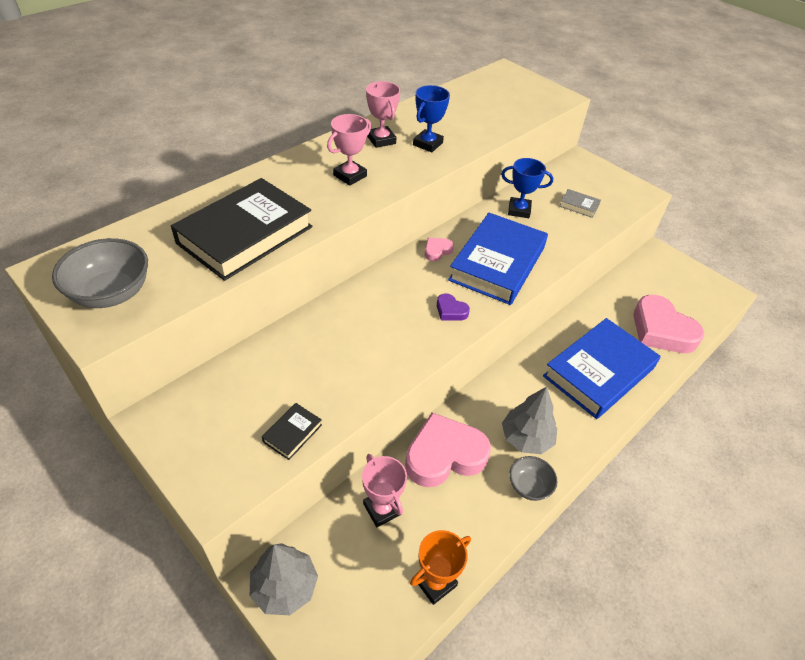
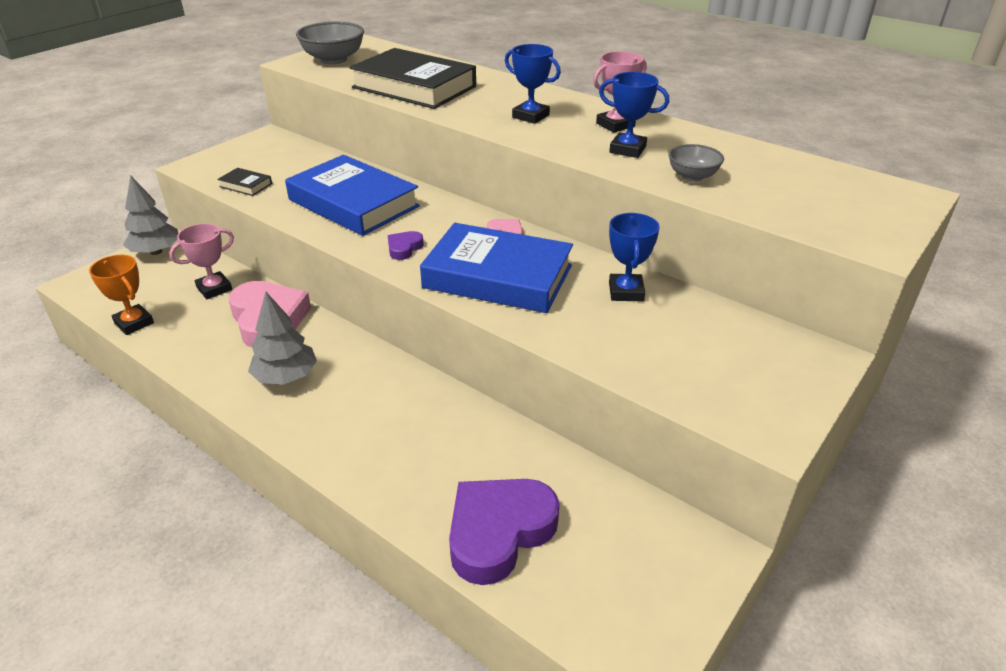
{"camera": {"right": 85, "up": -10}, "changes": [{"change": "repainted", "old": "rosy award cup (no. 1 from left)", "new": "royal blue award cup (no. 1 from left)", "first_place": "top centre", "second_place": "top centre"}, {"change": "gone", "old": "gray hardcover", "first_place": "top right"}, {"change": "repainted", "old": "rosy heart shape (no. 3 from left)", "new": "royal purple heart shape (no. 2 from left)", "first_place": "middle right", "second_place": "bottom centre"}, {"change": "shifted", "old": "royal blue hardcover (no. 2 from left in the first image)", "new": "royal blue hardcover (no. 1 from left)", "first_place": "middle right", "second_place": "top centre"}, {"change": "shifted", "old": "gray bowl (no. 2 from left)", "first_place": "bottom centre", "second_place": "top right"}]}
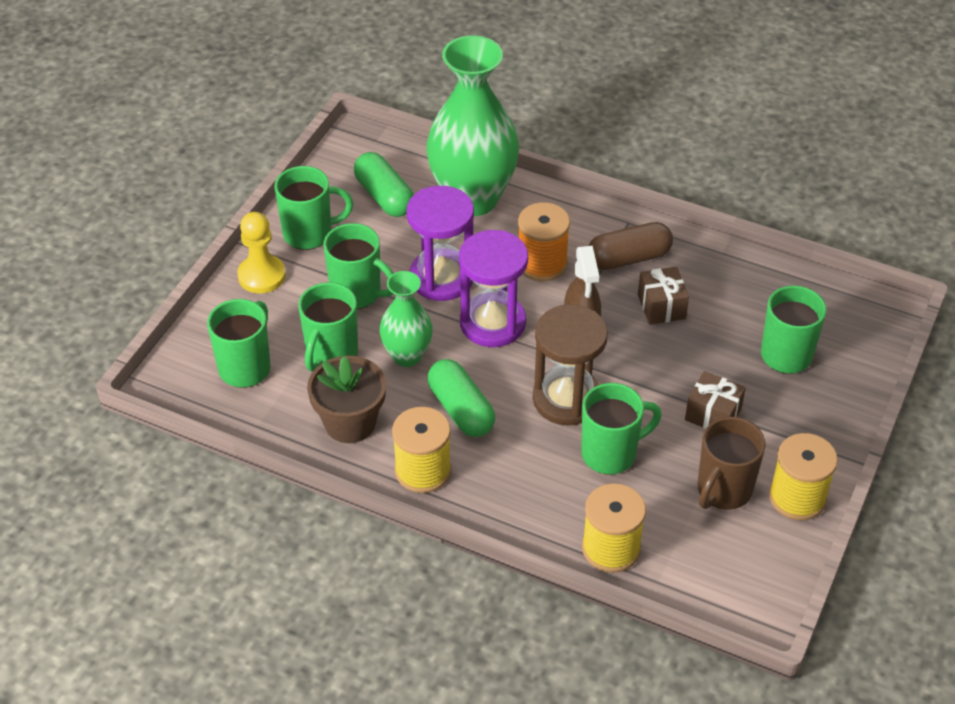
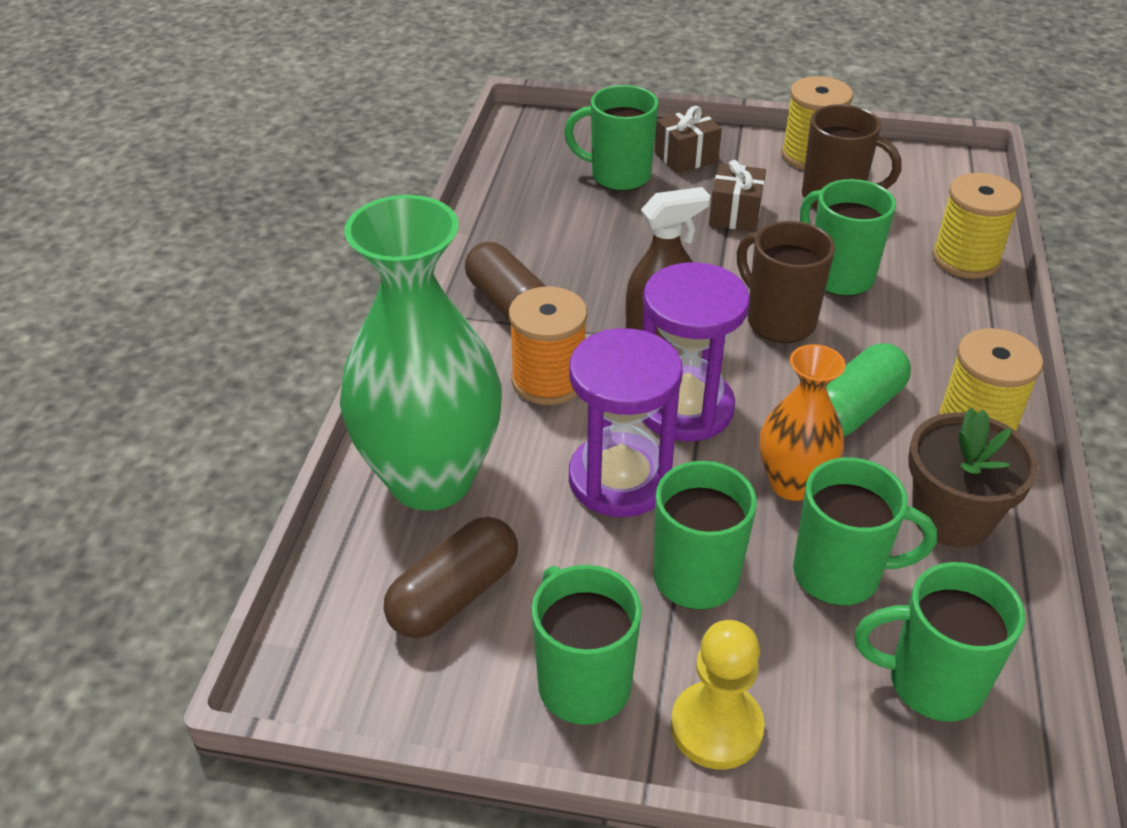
{"camera": {"right": -105, "up": -5}, "changes": [{"change": "repainted", "old": "green pill shape (no. 1 from left)", "new": "dark brown pill shape (no. 1 from left)", "first_place": "top centre", "second_place": "bottom centre"}, {"change": "shifted", "old": "dark brown gift (no. 1 from left)", "first_place": "middle right", "second_place": "top centre"}, {"change": "repainted", "old": "green tall vase (no. 1 from left)", "new": "bright orange tall vase", "first_place": "centre", "second_place": "middle right"}, {"change": "swapped", "old": "dark brown hourglass", "new": "dark brown tea mug (no. 1 from left)", "first_place": "centre", "second_place": "middle right"}]}
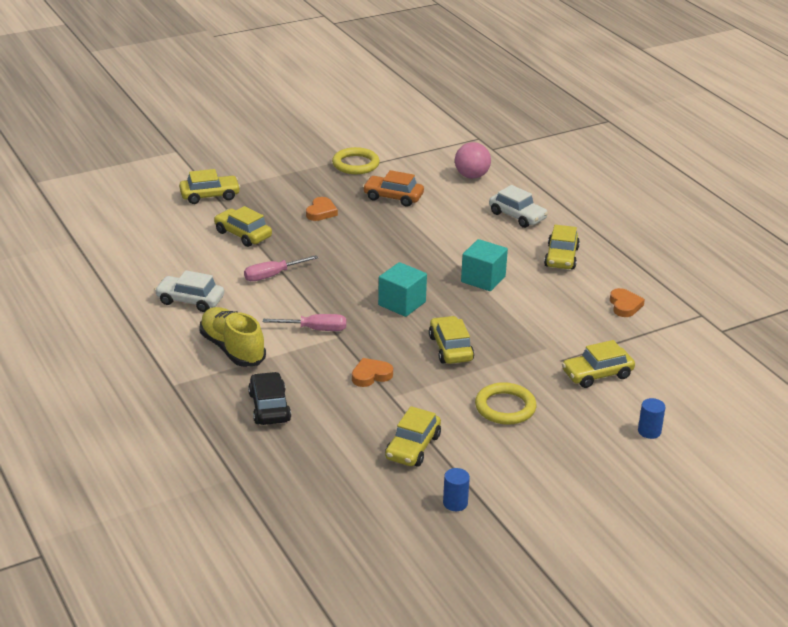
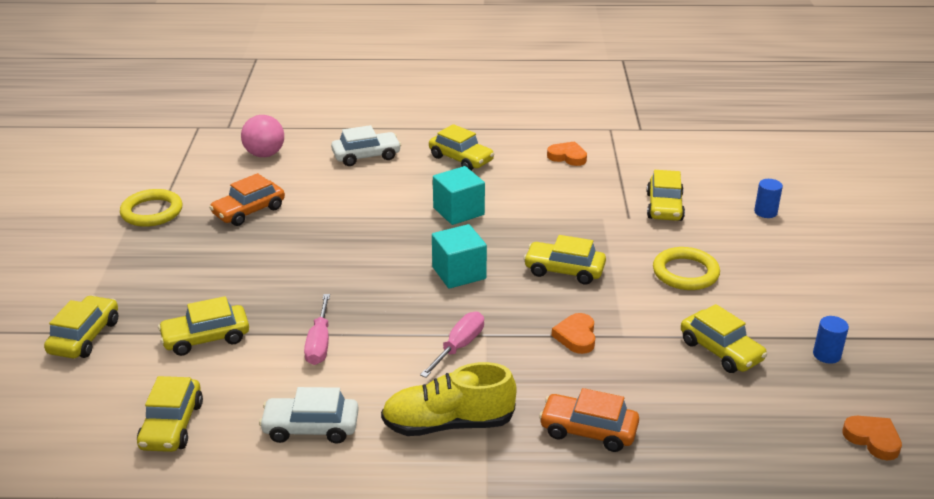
{"camera": {"right": -60, "up": 0}, "changes": [{"change": "shifted", "old": "bright orange heart shape (no. 1 from left in the first image)", "new": "bright orange heart shape (no. 3 from left)", "first_place": "centre", "second_place": "bottom right"}, {"change": "rotated", "old": "white automobile (no. 1 from left)", "first_place": "middle left", "second_place": "bottom left", "degrees": 45}, {"change": "repainted", "old": "black automobile", "new": "bright orange automobile (no. 2 from left)", "first_place": "centre", "second_place": "bottom centre"}, {"change": "new", "new": "yellow automobile (no. 2 from left)", "second_place": "bottom left"}]}
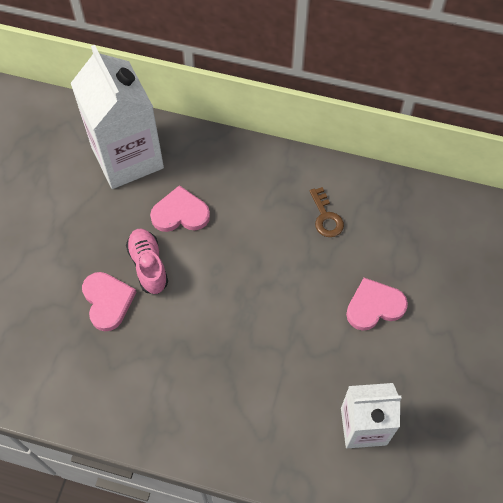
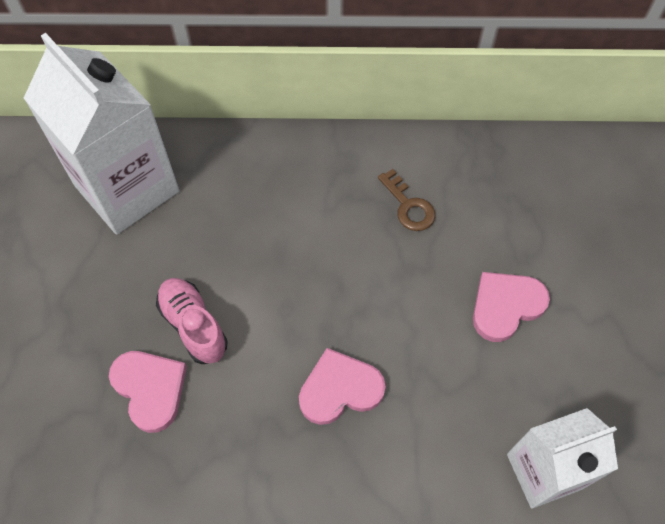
{"camera": {"right": -15, "up": 0}, "changes": [{"change": "shifted", "old": "rosy heart shape (no. 2 from left)", "first_place": "centre", "second_place": "bottom centre"}]}
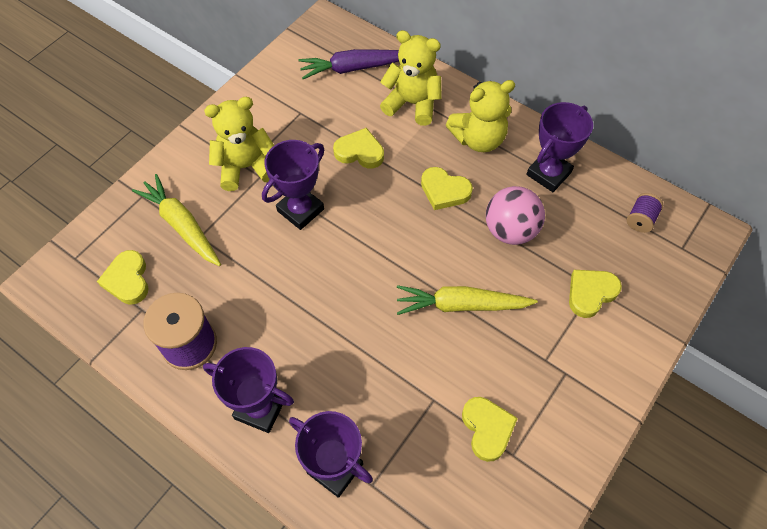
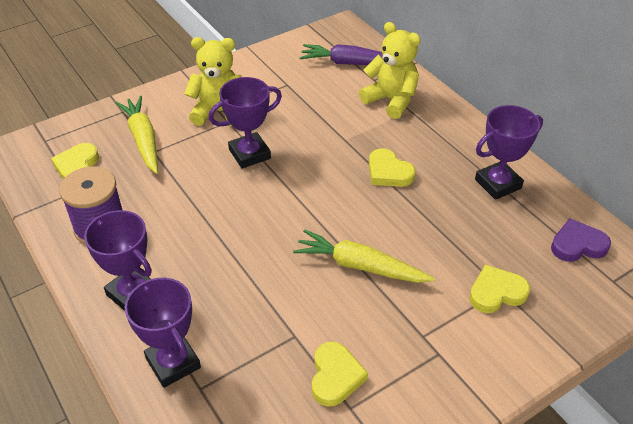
{"camera": {"right": 20, "up": -15}, "changes": [{"change": "gone", "old": "yellow teddy (no. 3 from left)", "first_place": "top centre"}, {"change": "gone", "old": "yellow heart shape (no. 2 from left)", "first_place": "top centre"}, {"change": "gone", "old": "rosy ball", "first_place": "middle right"}, {"change": "swapped", "old": "royal purple reel of thread (no. 2 from left)", "new": "royal purple heart shape", "first_place": "middle right", "second_place": "middle right"}]}
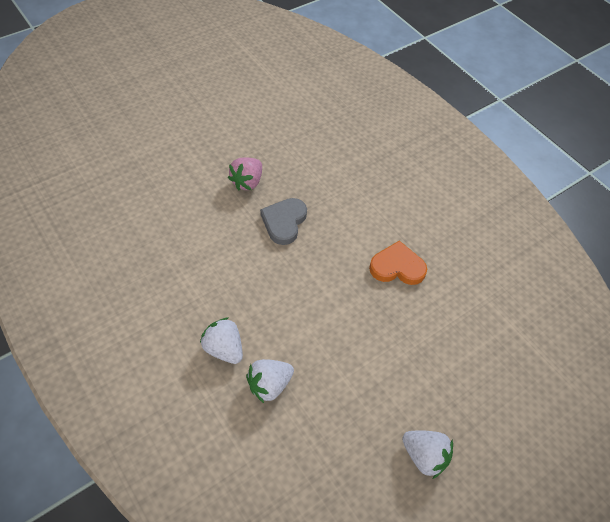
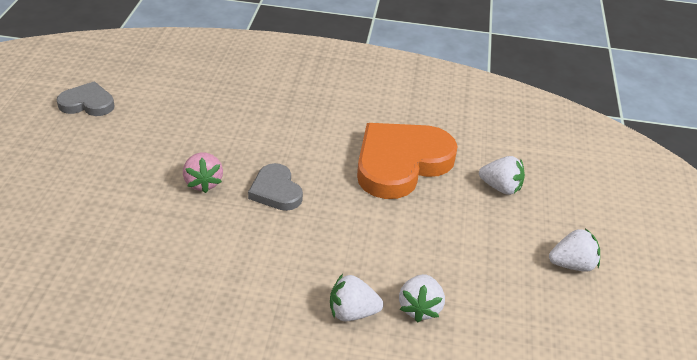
{"camera": {"right": -45, "up": -15}, "changes": [{"change": "scaled", "old": "bright orange heart shape", "first_place": "centre", "second_place": "centre", "factor": 1.92}, {"change": "new", "new": "gray heart shape (no. 1 from left)", "second_place": "top left"}, {"change": "new", "new": "white strawberry (no. 3 from left)", "second_place": "middle right"}]}
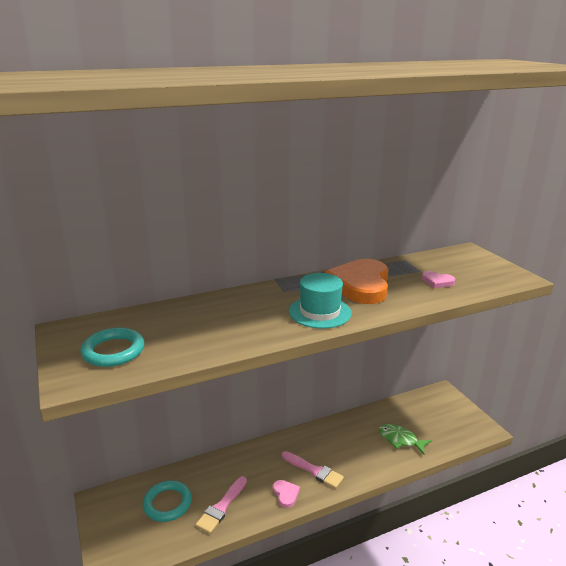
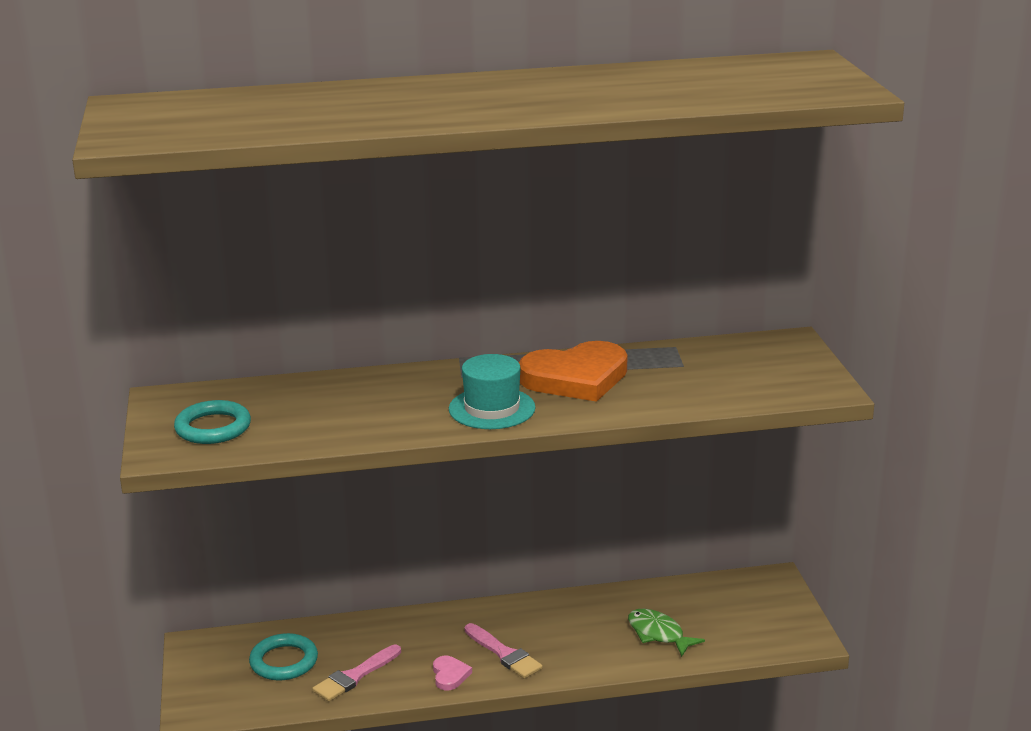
{"camera": {"right": 15, "up": 0}, "changes": [{"change": "rotated", "old": "bright orange heart shape", "first_place": "centre", "second_place": "centre", "degrees": -135}, {"change": "gone", "old": "rosy heart shape (no. 2 from left)", "first_place": "middle right"}]}
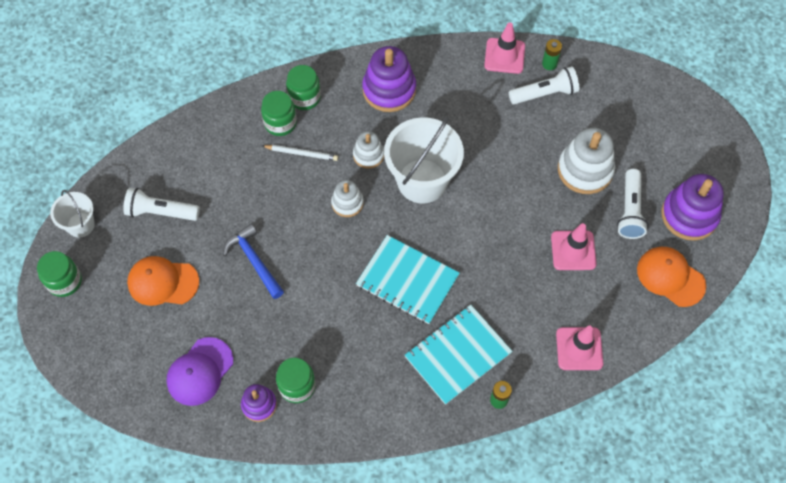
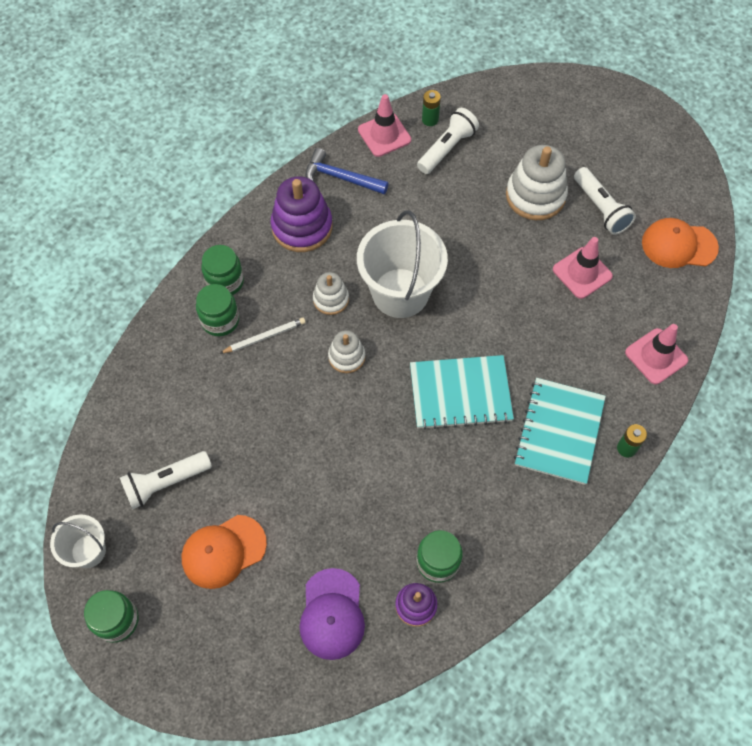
{"camera": {"right": -35, "up": 0}, "changes": [{"change": "gone", "old": "royal purple ring stacker (no. 3 from left)", "first_place": "middle right"}, {"change": "shifted", "old": "royal blue claw hammer", "first_place": "middle left", "second_place": "top centre"}]}
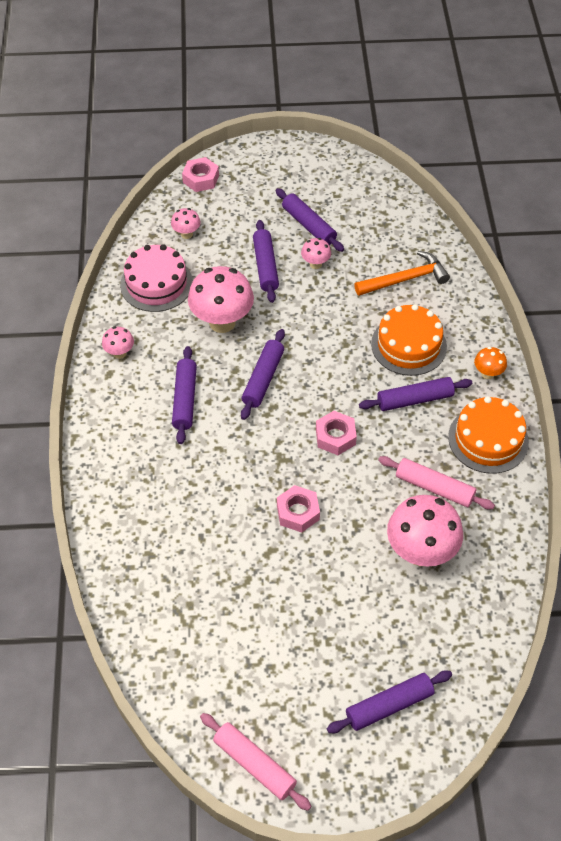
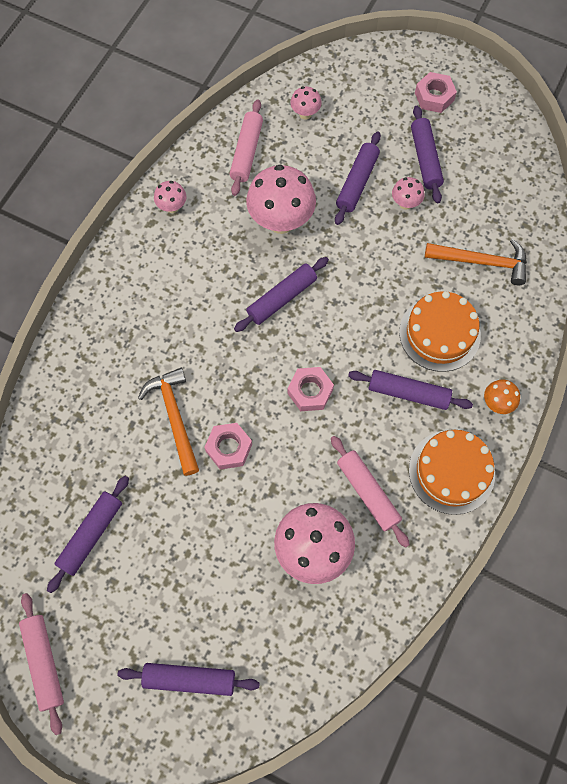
{"camera": {"right": 30, "up": 15}, "changes": [{"change": "shifted", "old": "rosy hex nut (no. 1 from left in the first image)", "new": "rosy hex nut (no. 3 from left)", "first_place": "top centre", "second_place": "top right"}, {"change": "swapped", "old": "rosy layer cake", "new": "rosy dough roller (no. 2 from left)", "first_place": "top left", "second_place": "top centre"}, {"change": "shifted", "old": "royal purple dough roller (no. 1 from left)", "first_place": "middle left", "second_place": "bottom left"}, {"change": "new", "new": "bright orange claw hammer (no. 1 from left)", "second_place": "middle left"}]}
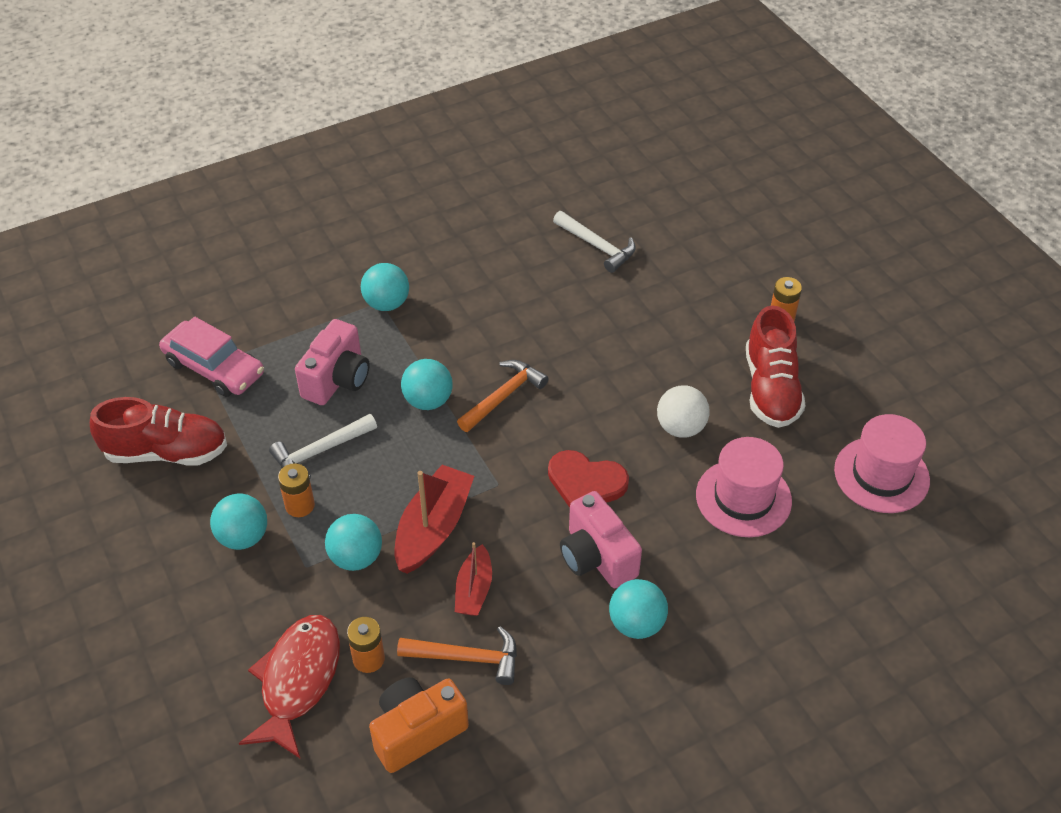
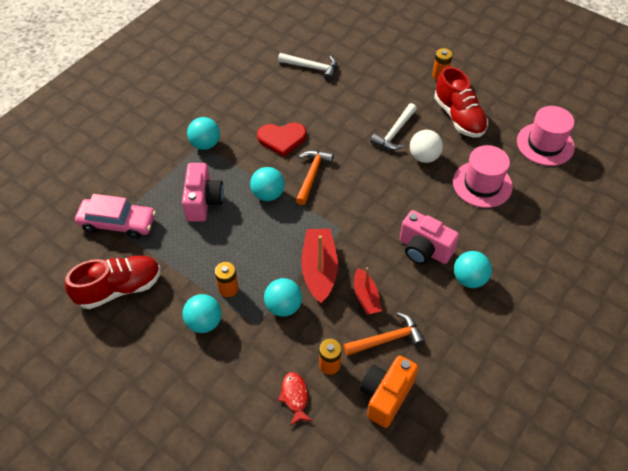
{"camera": {"right": -25, "up": 5}, "changes": [{"change": "shifted", "old": "white claw hammer (no. 1 from left in the first image)", "new": "white claw hammer (no. 2 from left)", "first_place": "middle left", "second_place": "top centre"}, {"change": "shifted", "old": "red heart shape", "first_place": "centre", "second_place": "top centre"}, {"change": "scaled", "old": "red fish figure", "first_place": "bottom left", "second_place": "bottom centre", "factor": 0.53}]}
